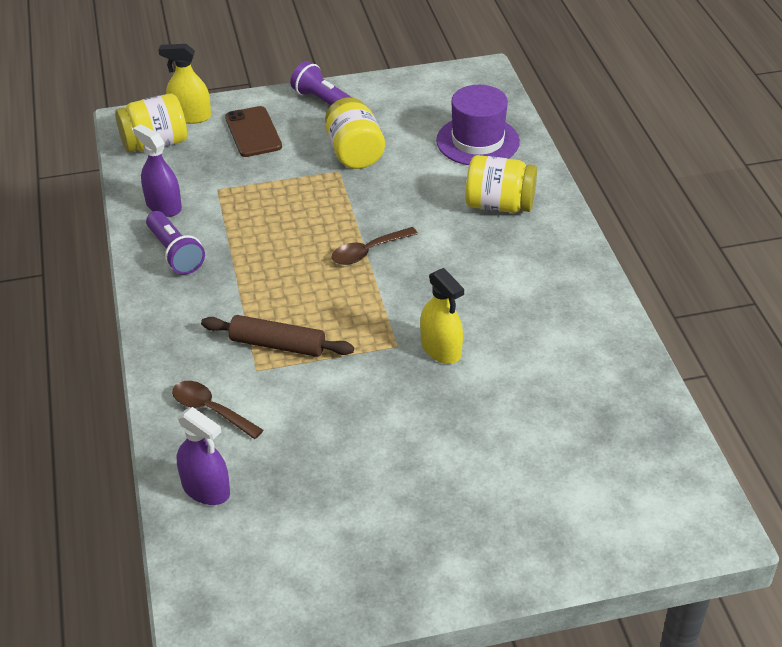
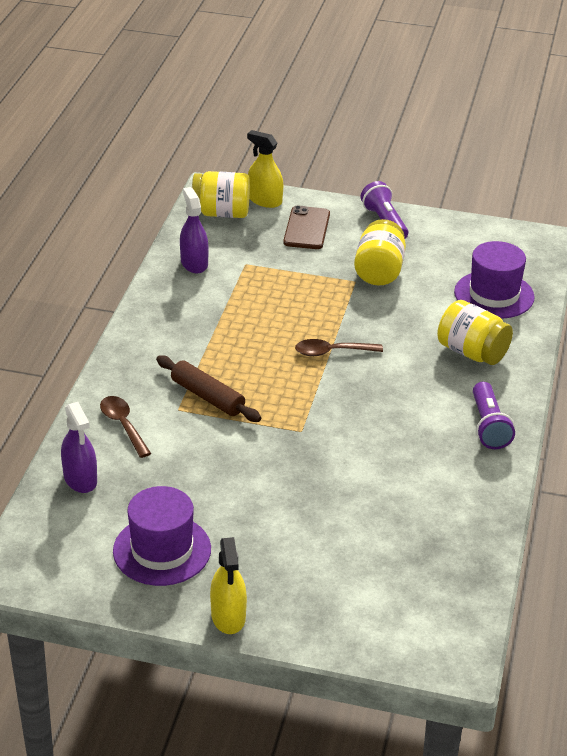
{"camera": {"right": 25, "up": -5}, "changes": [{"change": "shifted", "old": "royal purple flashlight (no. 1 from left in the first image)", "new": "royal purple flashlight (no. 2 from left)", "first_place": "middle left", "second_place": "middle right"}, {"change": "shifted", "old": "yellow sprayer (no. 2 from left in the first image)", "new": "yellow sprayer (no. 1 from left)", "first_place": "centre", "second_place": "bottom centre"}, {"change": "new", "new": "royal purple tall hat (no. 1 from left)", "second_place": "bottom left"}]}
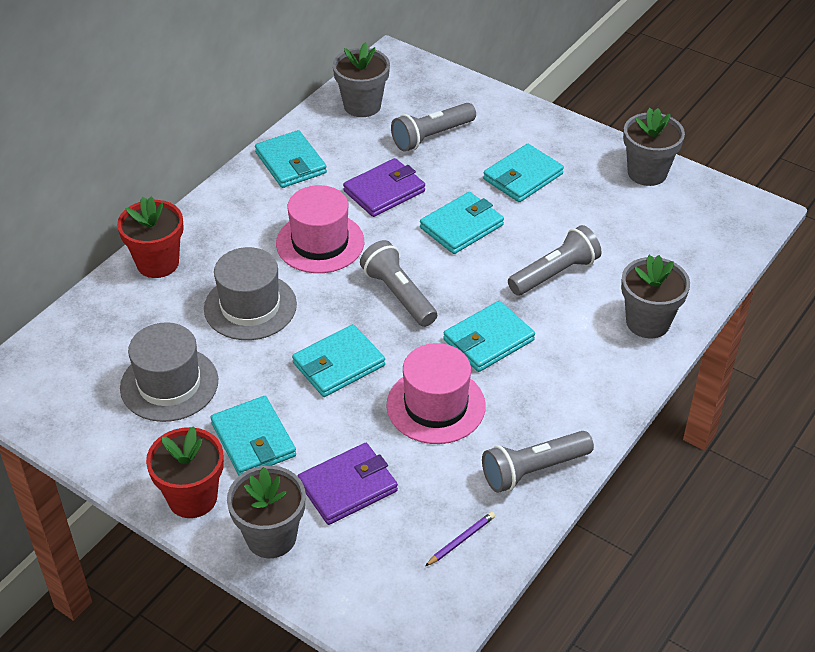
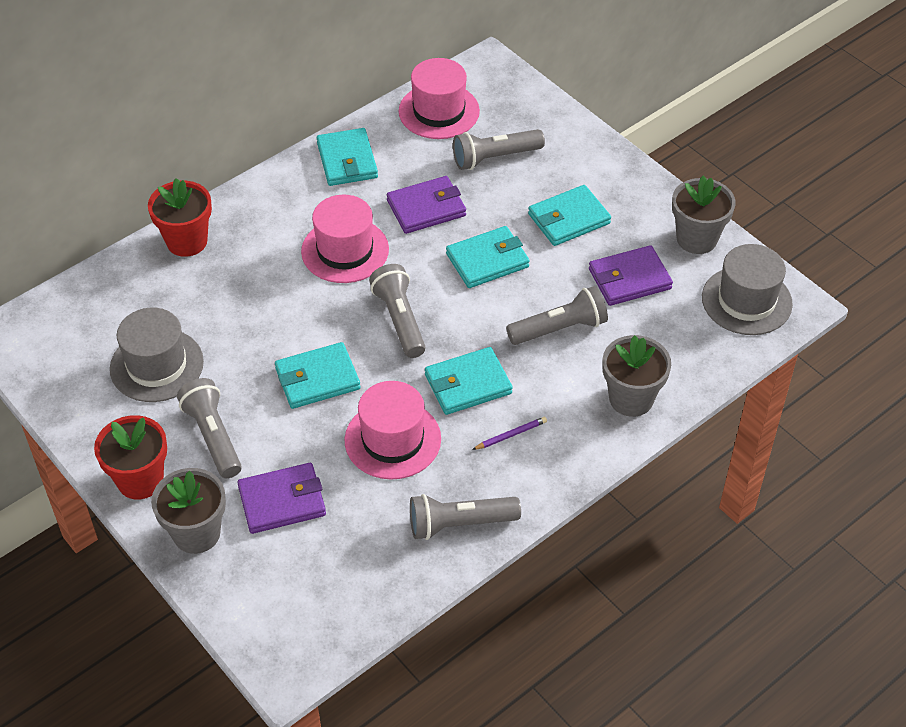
{"camera": {"right": 15, "up": 5}, "changes": [{"change": "swapped", "old": "gray flower pot (no. 2 from left)", "new": "rosy tall hat (no. 3 from left)", "first_place": "top centre", "second_place": "top centre"}, {"change": "shifted", "old": "gray tall hat (no. 2 from left)", "first_place": "middle left", "second_place": "middle right"}, {"change": "swapped", "old": "turquoise wallet (no. 1 from left)", "new": "gray flashlight (no. 1 from left)", "first_place": "bottom left", "second_place": "middle left"}, {"change": "shifted", "old": "royal purple wooden pencil", "first_place": "bottom centre", "second_place": "centre"}, {"change": "new", "new": "royal purple wallet (no. 3 from left)", "second_place": "middle right"}]}
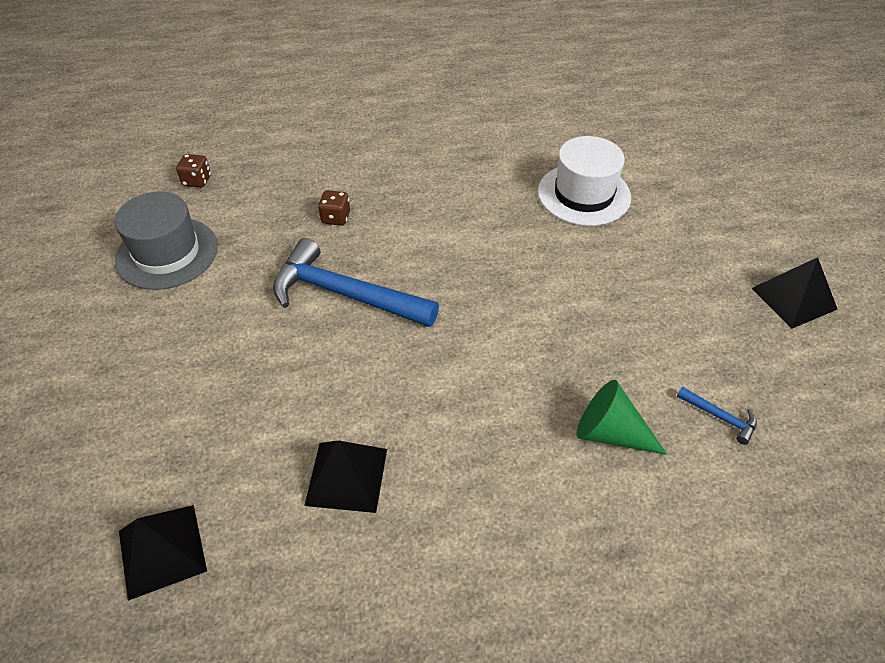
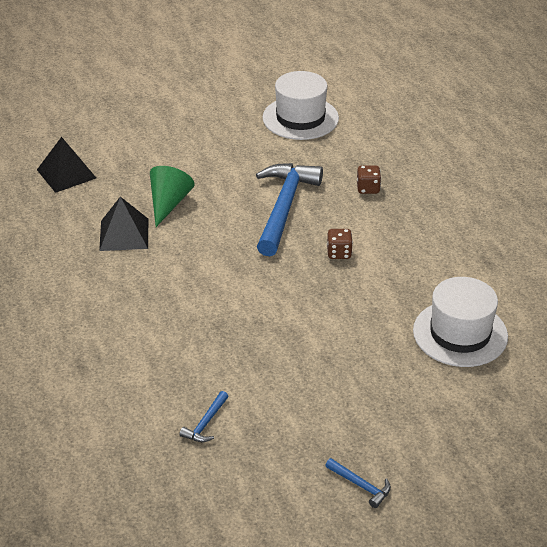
{"camera": {"right": 80, "up": -10}, "changes": [{"change": "shifted", "old": "dark brown dice (no. 1 from left)", "first_place": "top left", "second_place": "centre"}, {"change": "repainted", "old": "gray tall hat", "new": "white tall hat (no. 1 from left)", "first_place": "middle left", "second_place": "top centre"}, {"change": "swapped", "old": "black pyramid (no. 3 from left)", "new": "royal blue claw hammer (no. 3 from left)", "first_place": "middle right", "second_place": "bottom centre"}, {"change": "shifted", "old": "green solid cone", "first_place": "middle right", "second_place": "middle left"}]}
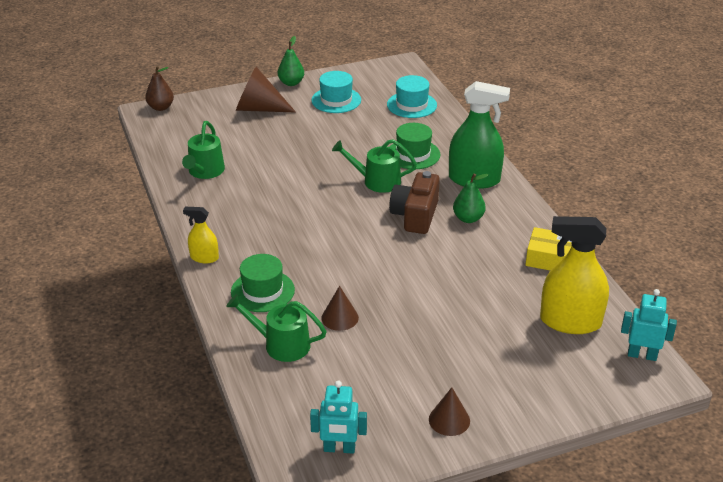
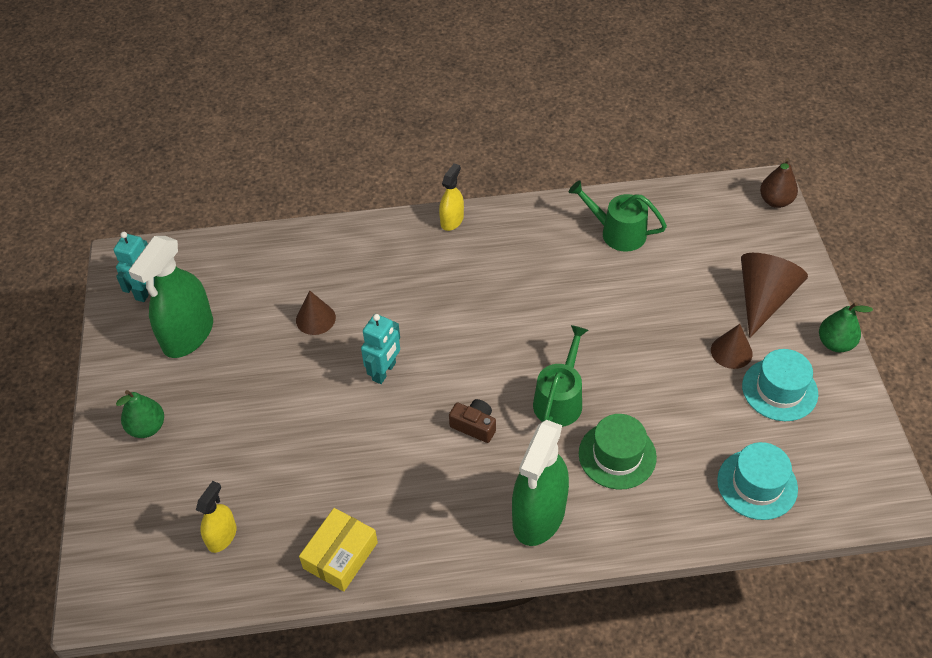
{"camera": {"right": 105, "up": 15}, "changes": [{"change": "scaled", "old": "dark brown compact camera", "first_place": "centre", "second_place": "centre", "factor": 0.57}, {"change": "shifted", "old": "green toy pear (no. 2 from left in the first image)", "new": "green toy pear (no. 1 from left)", "first_place": "centre", "second_place": "middle left"}, {"change": "scaled", "old": "yellow sprayer (no. 2 from left in the first image)", "first_place": "middle right", "second_place": "bottom left", "factor": 0.52}, {"change": "gone", "old": "green tall hat (no. 1 from left)", "first_place": "centre"}, {"change": "shifted", "old": "turquoise robot figure (no. 2 from left)", "first_place": "bottom right", "second_place": "centre"}, {"change": "gone", "old": "green watering pot (no. 2 from left)", "first_place": "bottom centre"}, {"change": "shifted", "old": "dark brown solid cone (no. 3 from left in the first image)", "new": "dark brown solid cone (no. 2 from left)", "first_place": "bottom centre", "second_place": "middle right"}, {"change": "new", "new": "green sprayer (no. 1 from left)", "second_place": "middle left"}]}
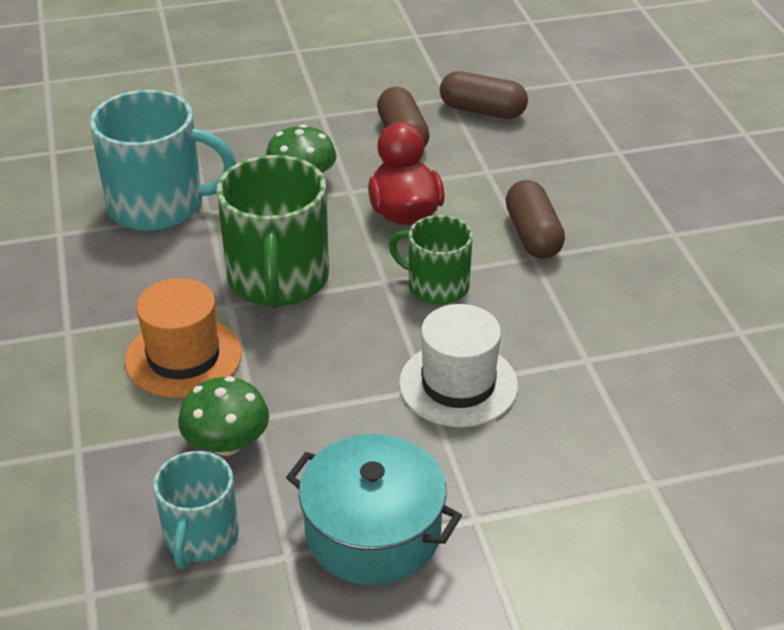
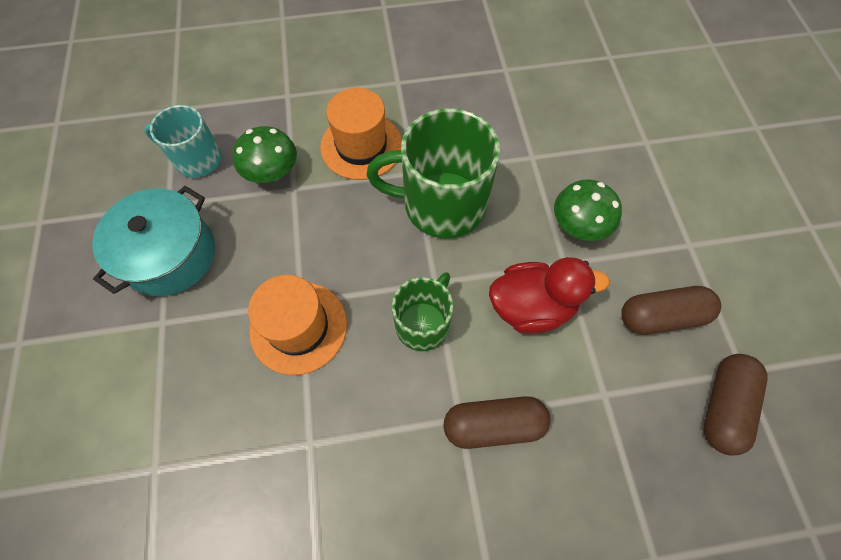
{"camera": {"right": 95, "up": 25}, "changes": [{"change": "gone", "old": "turquoise tea mug (no. 1 from left)", "first_place": "top left"}, {"change": "repainted", "old": "white tall hat", "new": "bright orange tall hat (no. 1 from left)", "first_place": "centre", "second_place": "centre"}]}
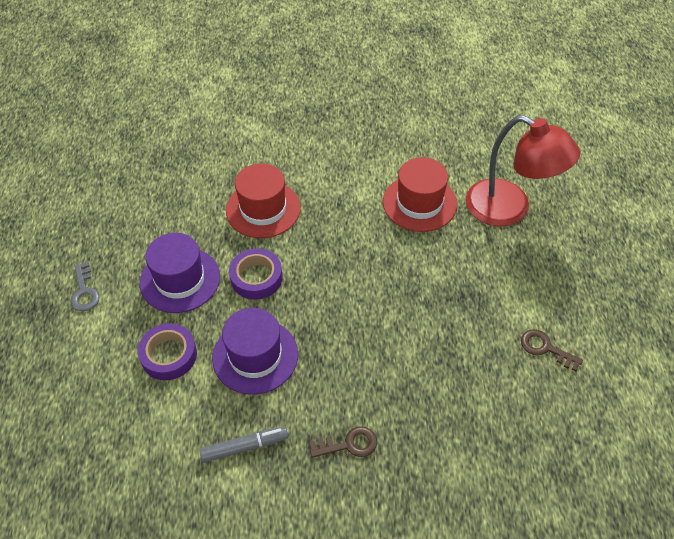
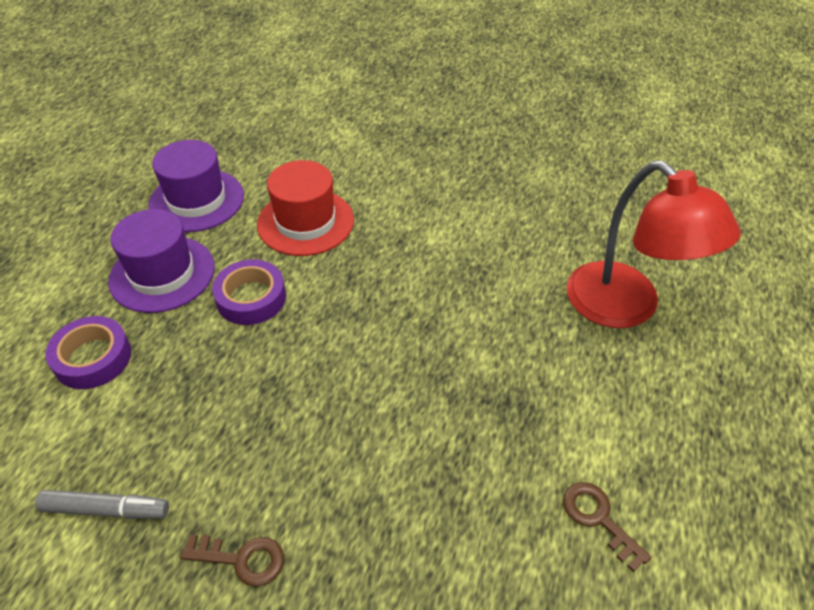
{"camera": {"right": 20, "up": -5}, "changes": [{"change": "gone", "old": "red tall hat (no. 2 from left)", "first_place": "centre"}, {"change": "gone", "old": "gray door key", "first_place": "middle left"}, {"change": "shifted", "old": "royal purple tall hat (no. 2 from left)", "first_place": "centre", "second_place": "top left"}]}
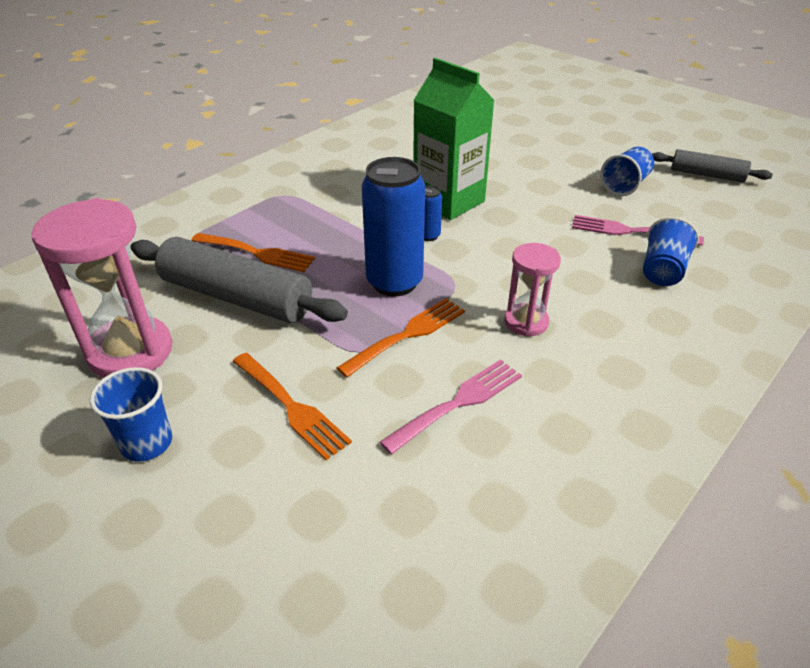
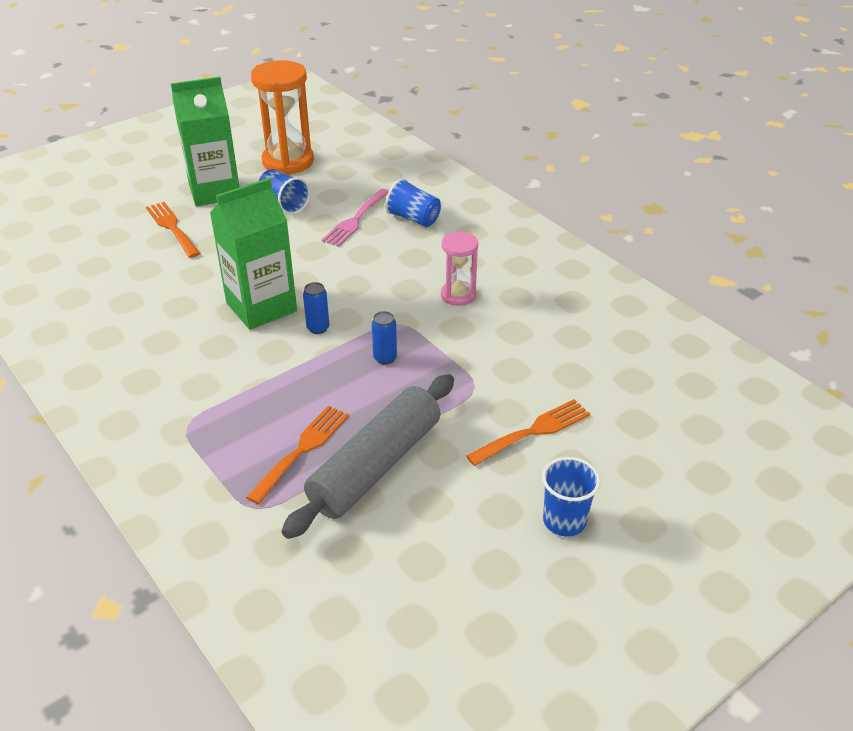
{"camera": {"right": -80, "up": 0}, "changes": [{"change": "swapped", "old": "gray dough roller (no. 2 from left)", "new": "bright orange hourglass", "first_place": "top right", "second_place": "top left"}, {"change": "scaled", "old": "royal blue tin (no. 1 from left in the first image)", "first_place": "centre", "second_place": "centre", "factor": 0.45}, {"change": "gone", "old": "rosy hourglass (no. 1 from left)", "first_place": "middle left"}, {"change": "shifted", "old": "bright orange fork (no. 3 from left in the first image)", "new": "bright orange fork (no. 1 from left)", "first_place": "centre", "second_place": "top left"}, {"change": "gone", "old": "rosy fork (no. 1 from left)", "first_place": "centre"}, {"change": "new", "new": "green juice carton (no. 1 from left)", "second_place": "top left"}]}
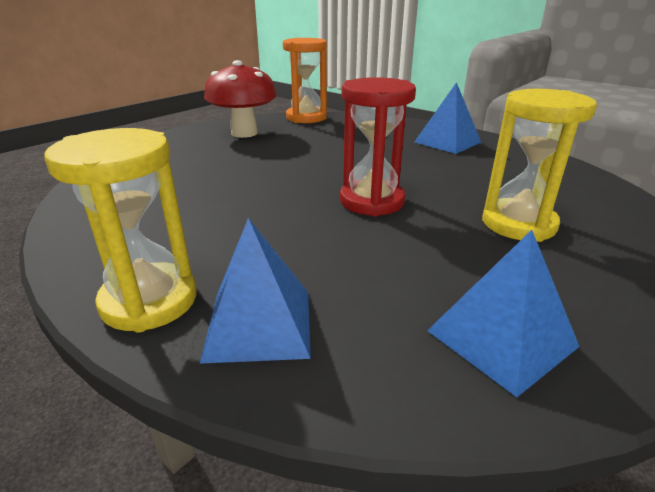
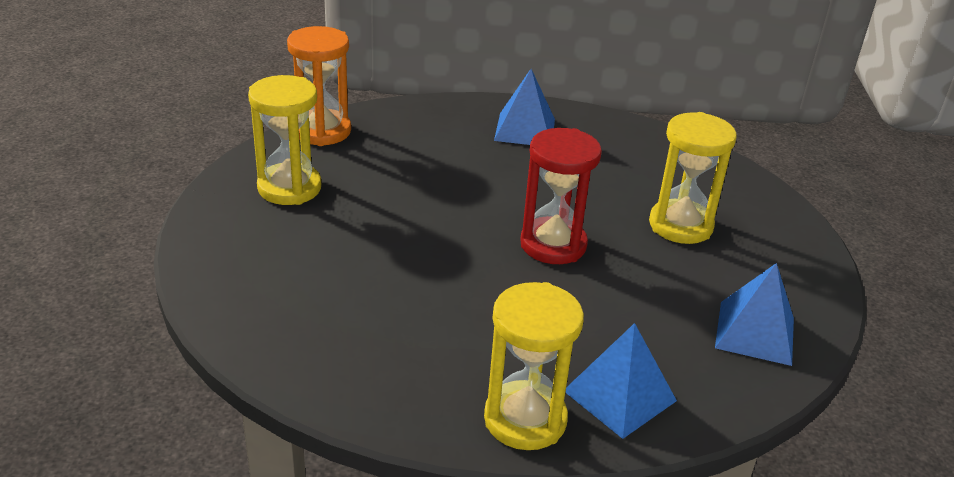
{"camera": {"right": -40, "up": 5}, "changes": [{"change": "swapped", "old": "red mushroom", "new": "yellow hourglass (no. 1 from left)", "first_place": "top centre", "second_place": "top left"}]}
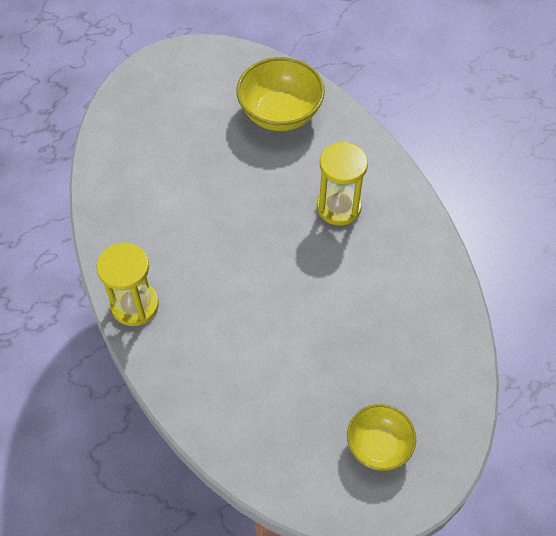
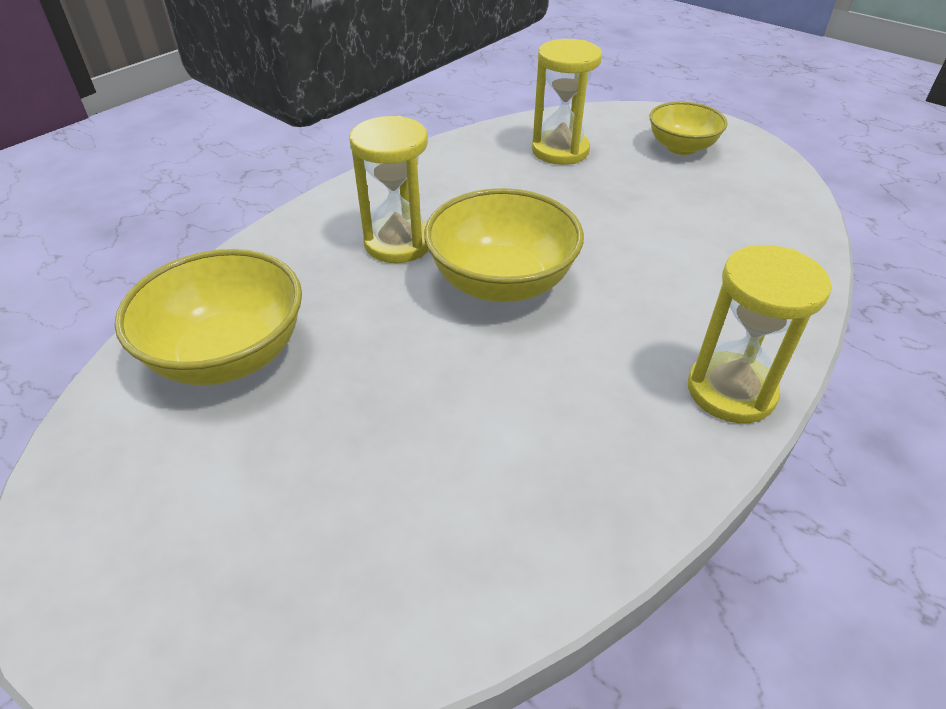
{"camera": {"right": -115, "up": -15}, "changes": [{"change": "new", "new": "yellow hourglass (no. 2 from left)", "second_place": "top centre"}, {"change": "new", "new": "yellow bowl (no. 2 from left)", "second_place": "centre"}]}
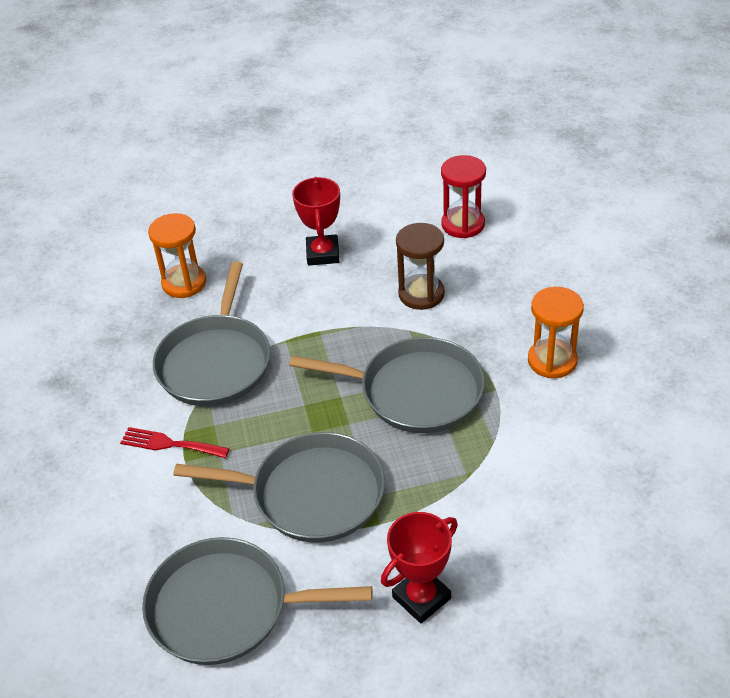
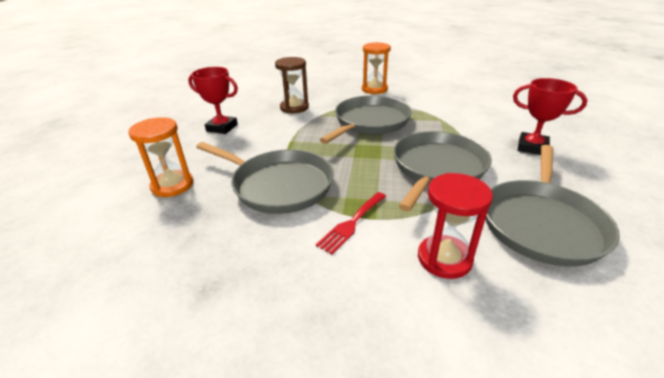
{"camera": {"right": -70, "up": -10}, "changes": [{"change": "shifted", "old": "red hourglass", "first_place": "top centre", "second_place": "middle right"}, {"change": "rotated", "old": "red award cup (no. 2 from left)", "first_place": "bottom centre", "second_place": "top right", "degrees": -45}]}
